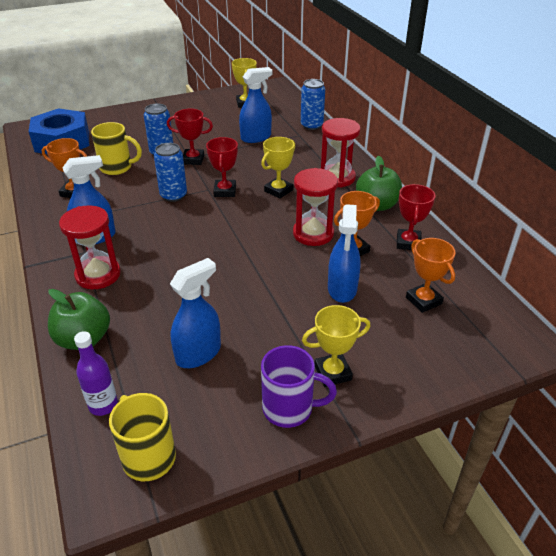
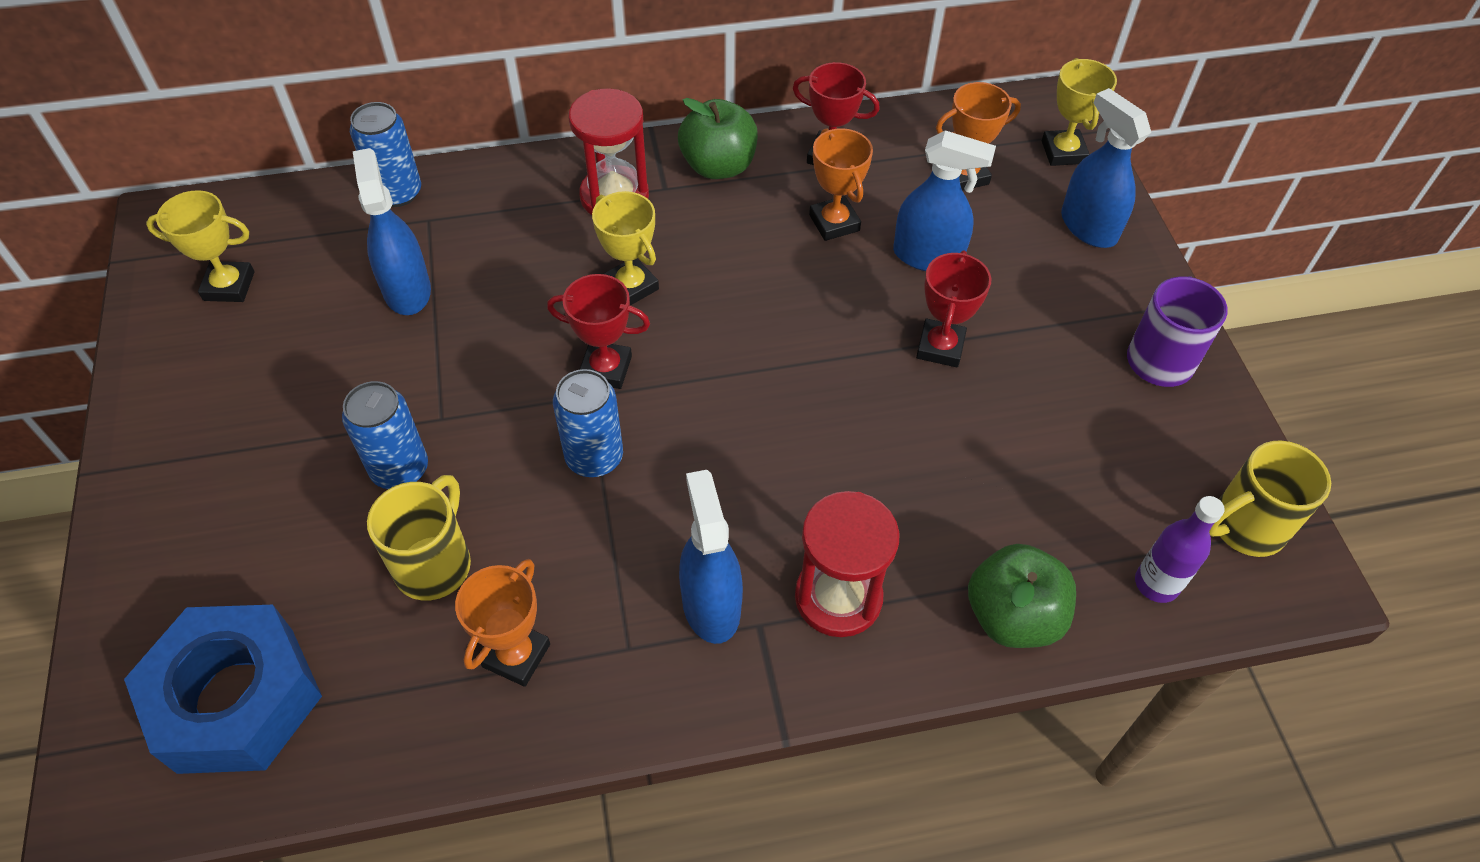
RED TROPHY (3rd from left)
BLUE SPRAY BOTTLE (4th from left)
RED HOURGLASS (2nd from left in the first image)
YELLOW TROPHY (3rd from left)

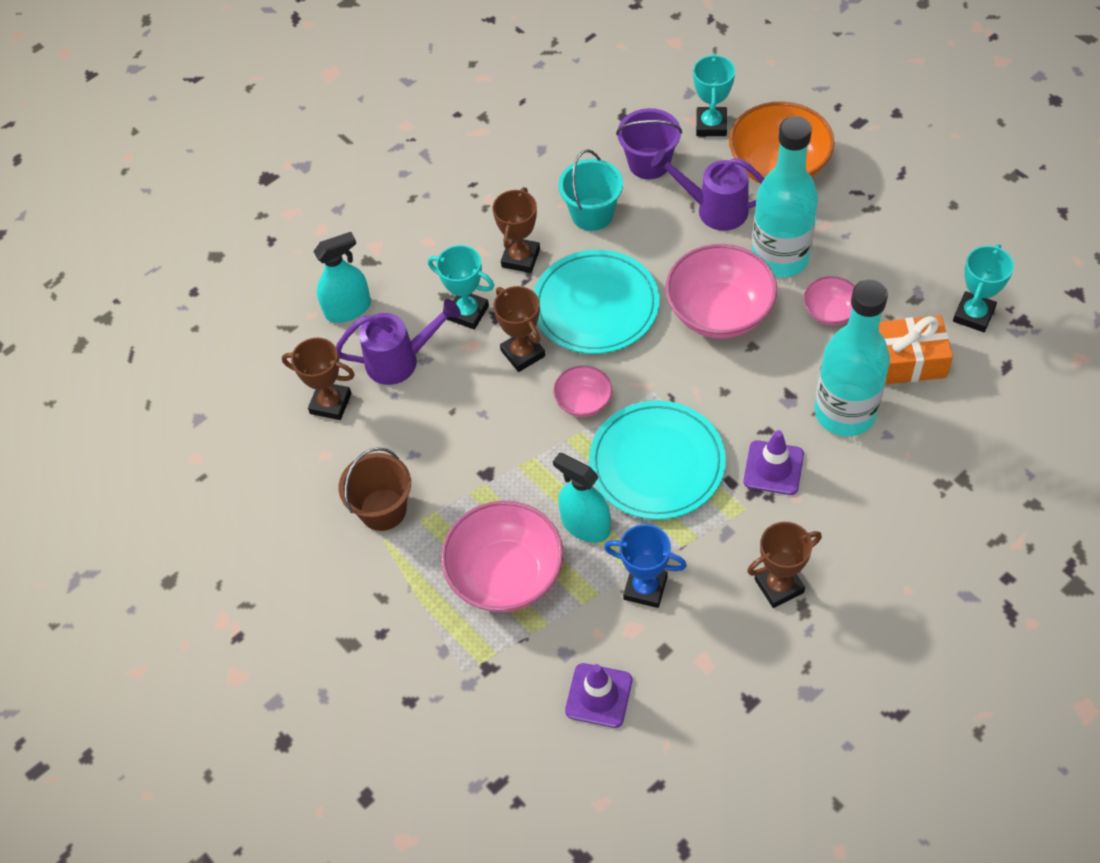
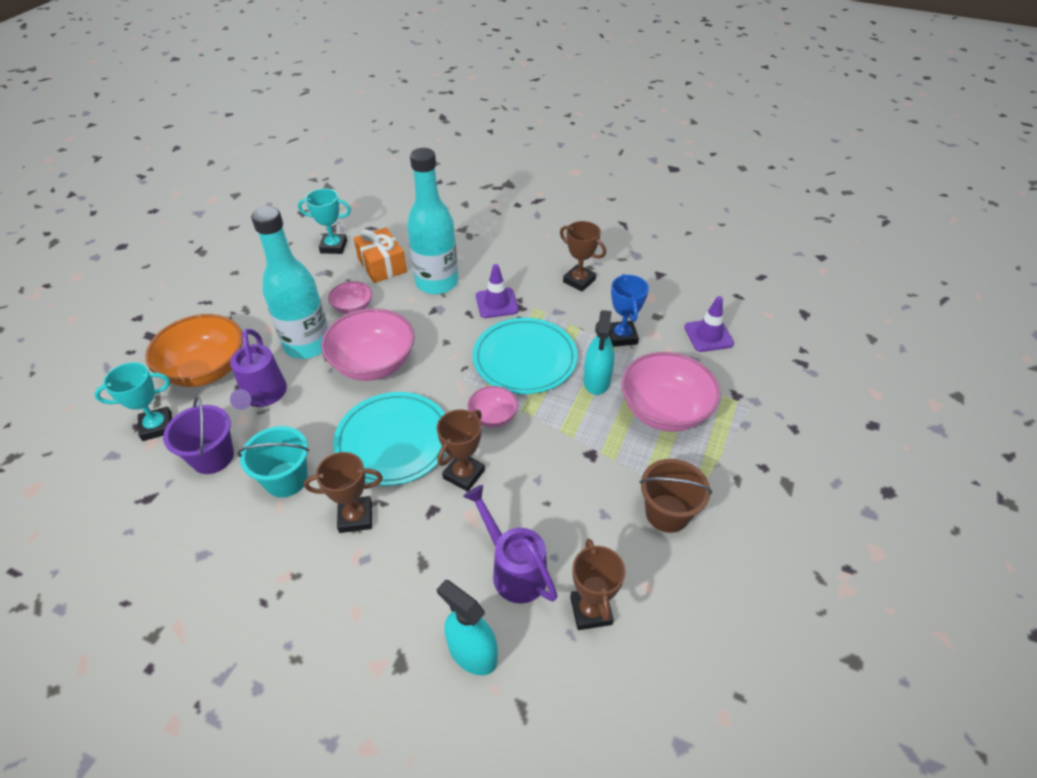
TURQUOISE TROPHY (1st from left in the first image)

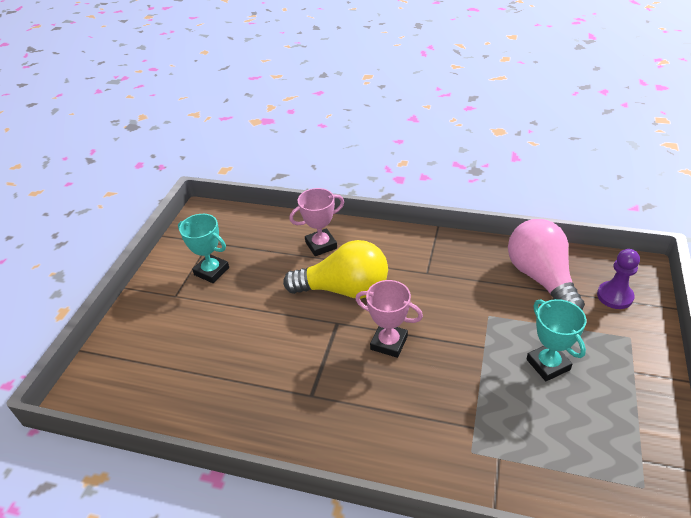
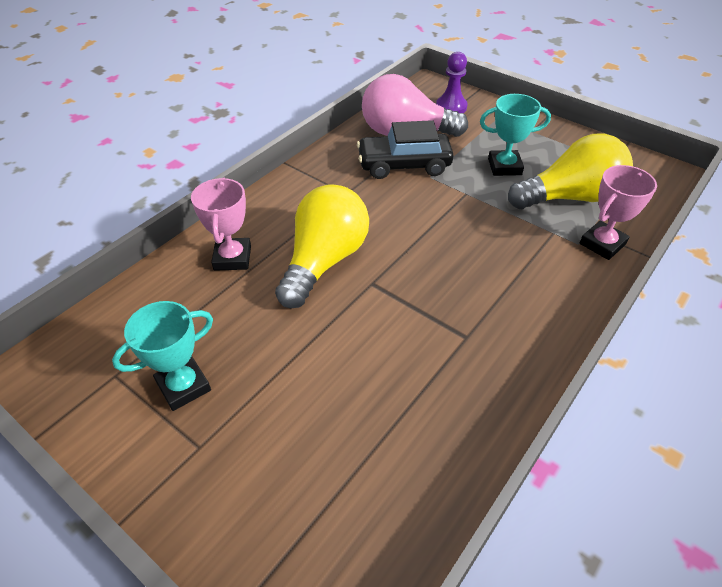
PINK TROPHY (2nd from left)
BLACK CAR
YELLOW LIGHT BULB (2nd from left)

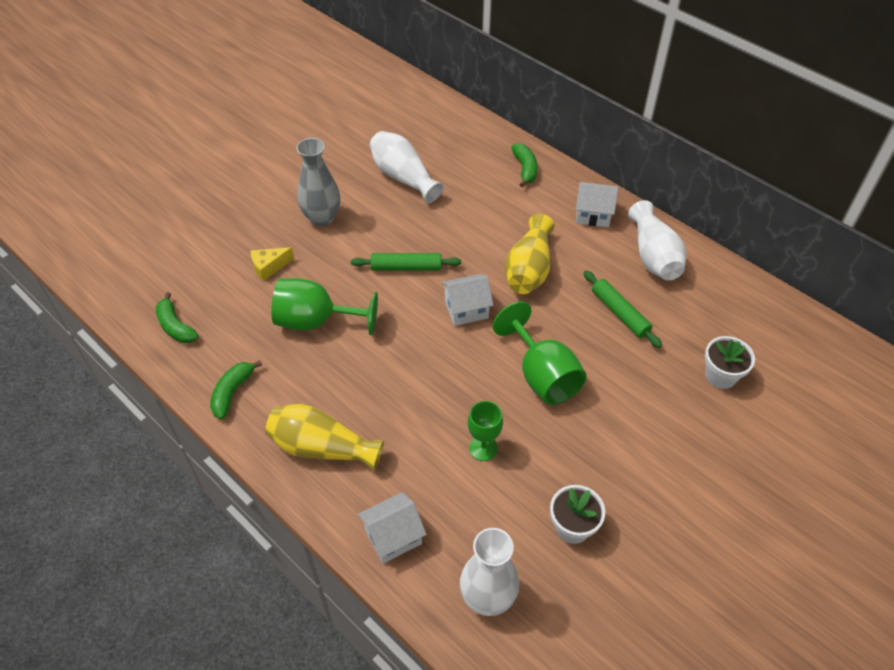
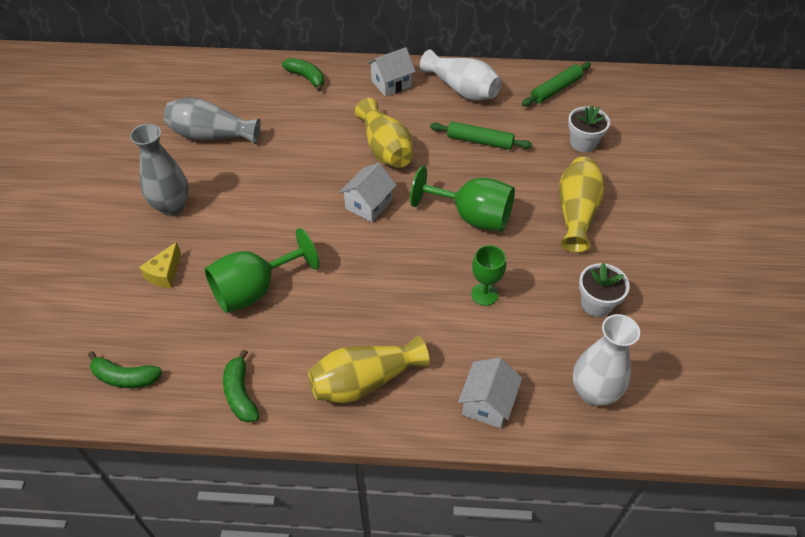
GREEN ROLLING PIN (2nd from left)
GREY VASE (2nd from left)
YELLOW VASE (3rd from left)

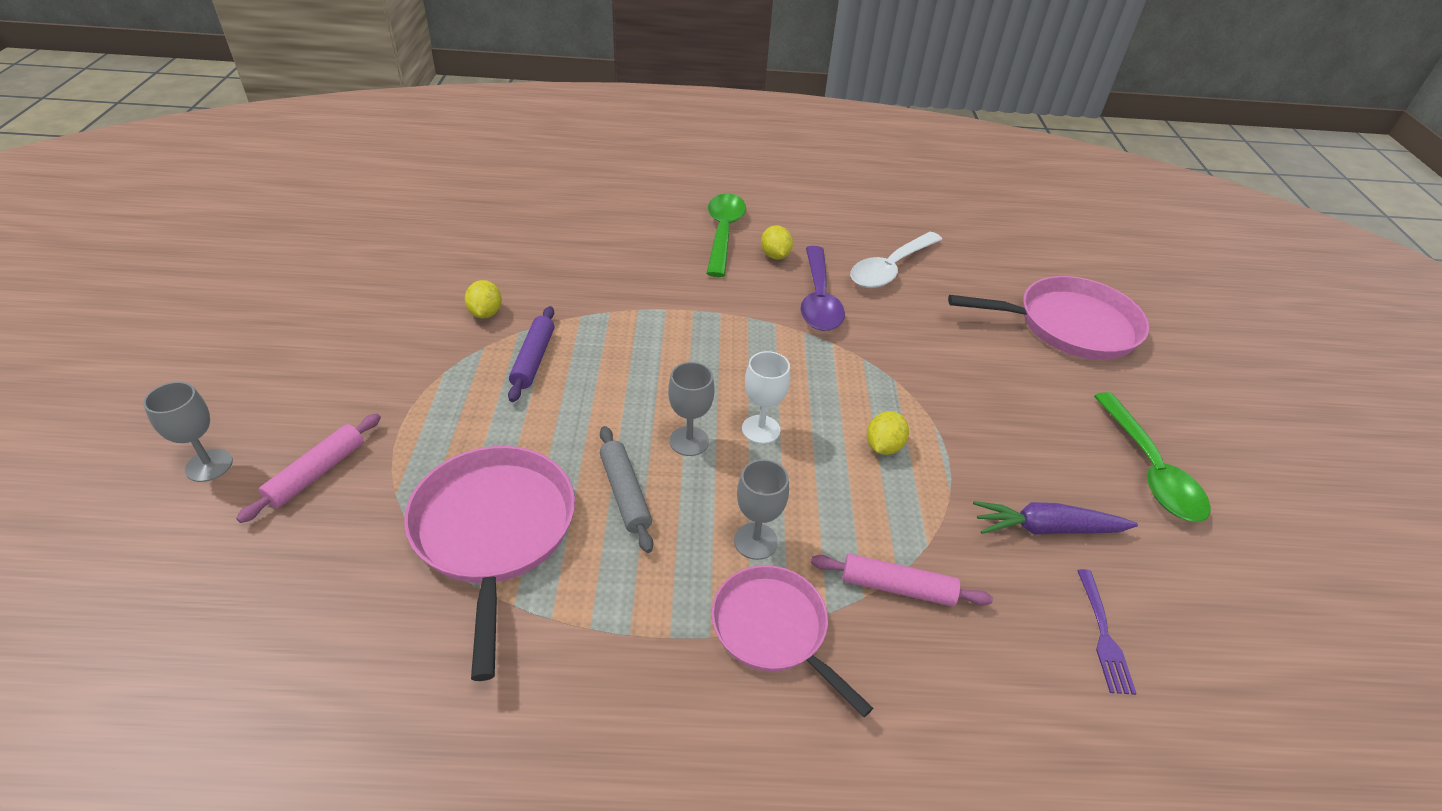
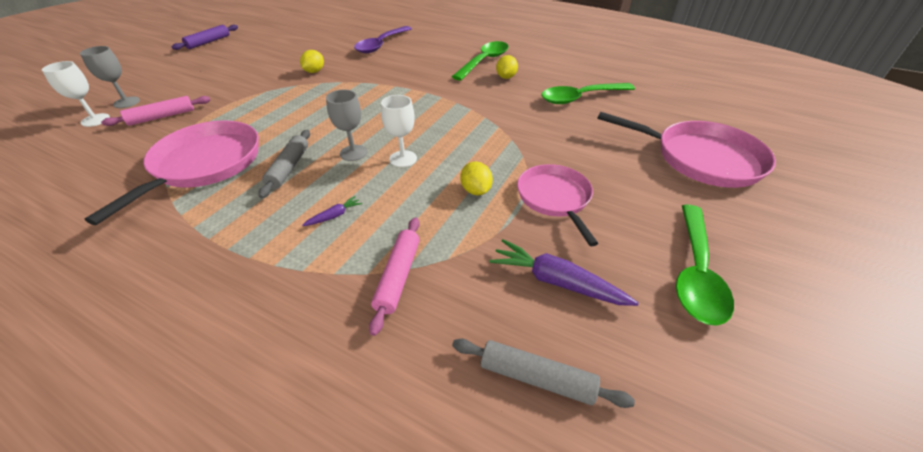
PURPLE ROLLING PIN
PINK PAN (2nd from left)
PURPLE CARROT (1st from left)
PURPLE SPOON
PINK ROLLING PIN (2nd from left)
GREEN SPOON (2nd from left)
YELLOW LEMON (2nd from left)
GREY ROLLING PIN (2nd from left)
WHITE GOBLET (1st from left)

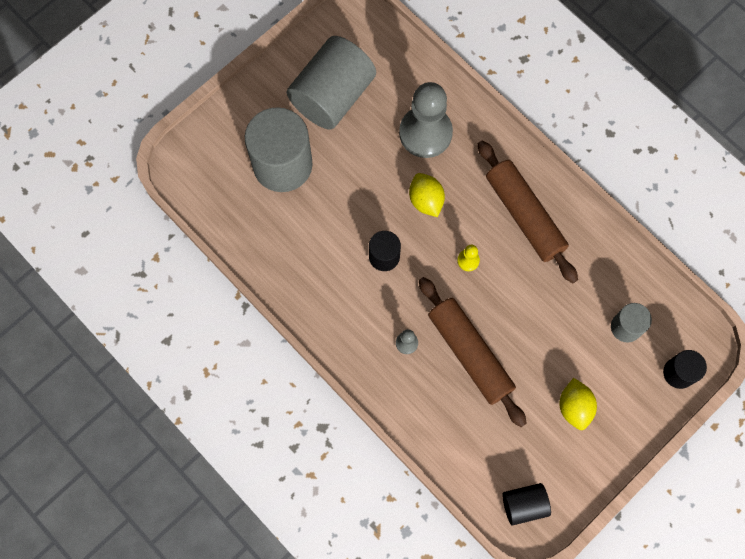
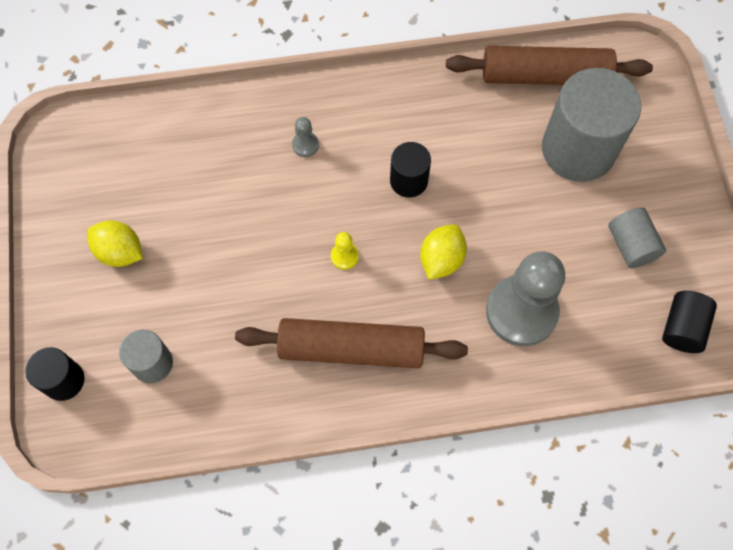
GREY CYLINDER (3rd from left)
YELLOW LEMON (2nd from left)
BROWN ROLLING PIN (2nd from left)
BLACK CYLINDER (3rd from left)

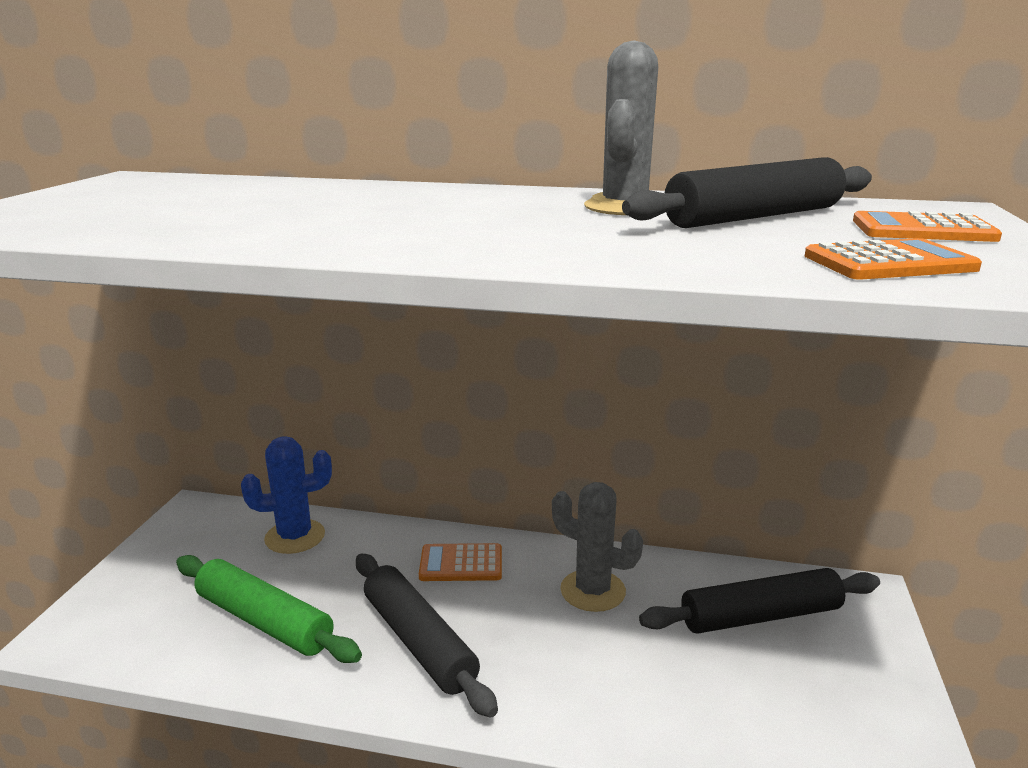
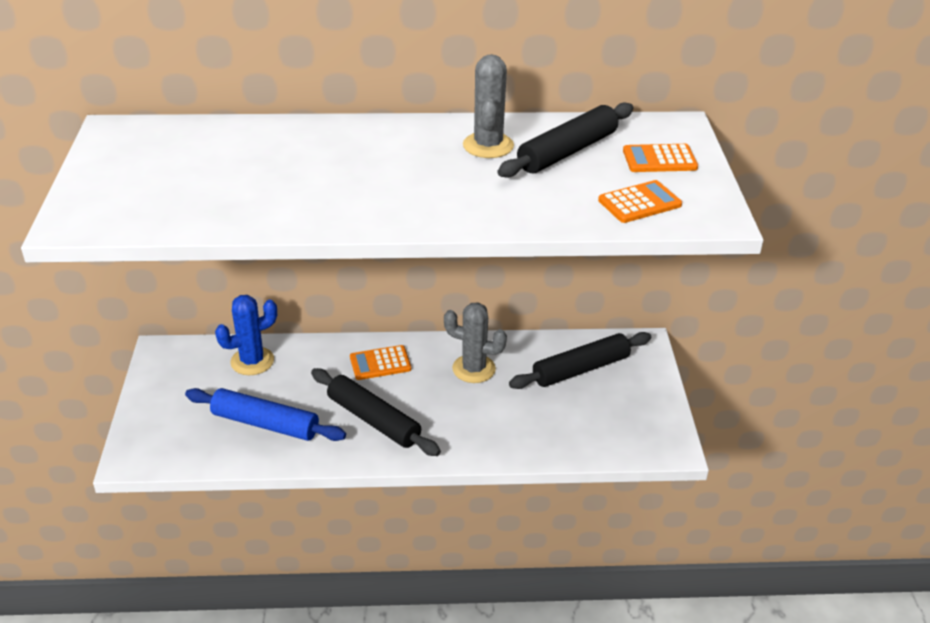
BLUE ROLLING PIN

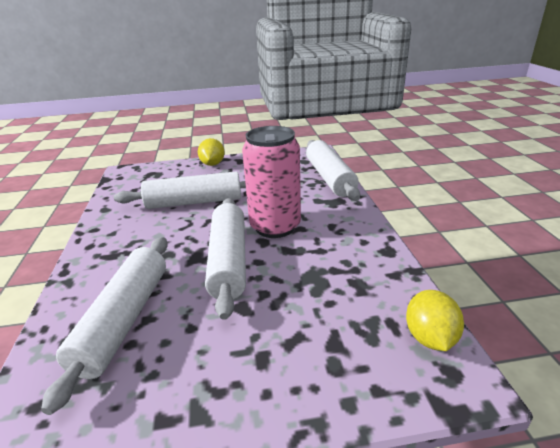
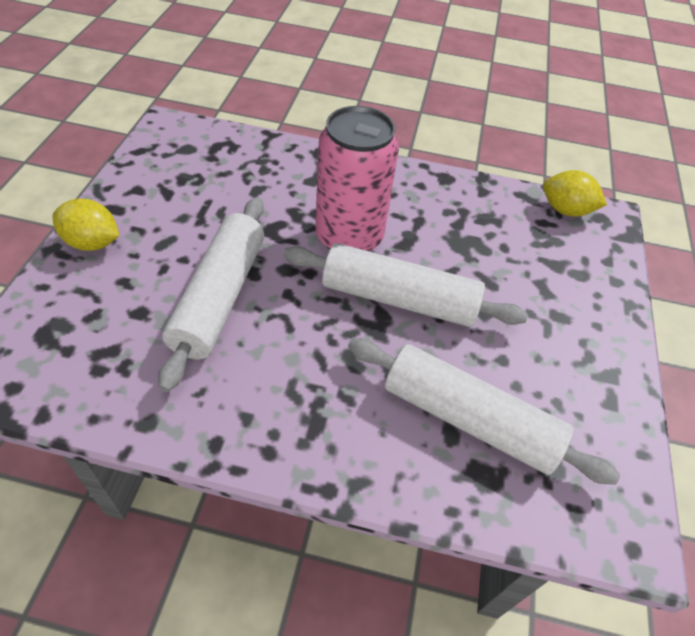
WHITE ROLLING PIN (4th from left in the first image)

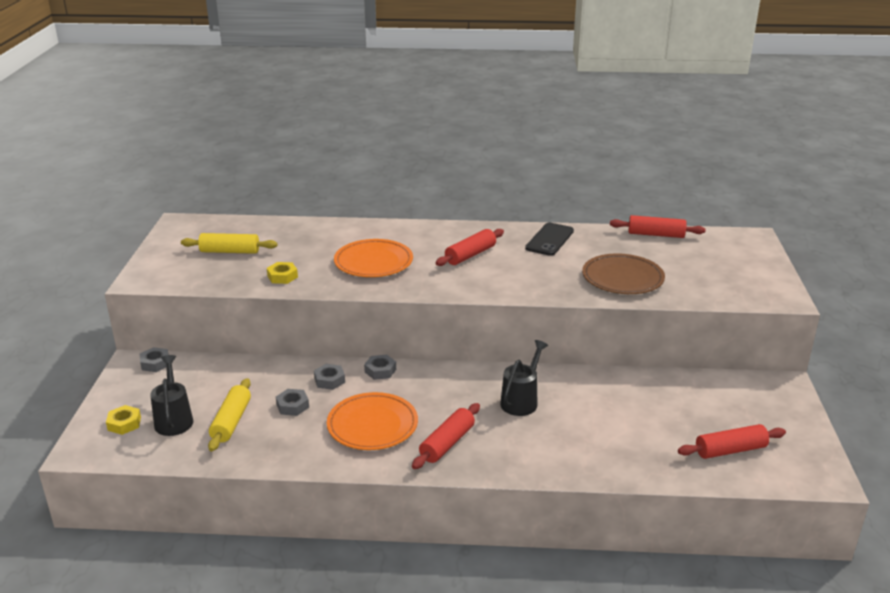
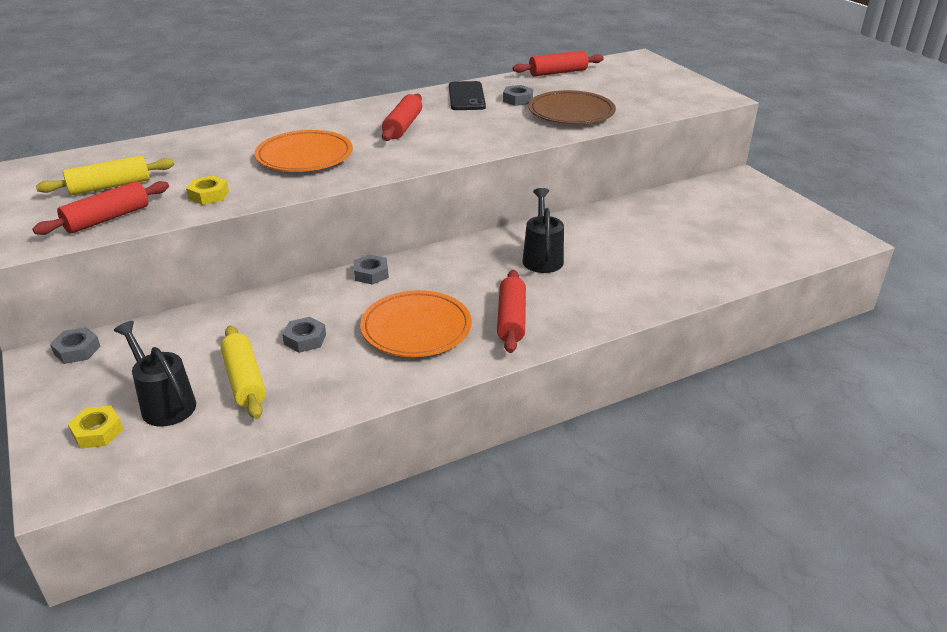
GREY NUT (4th from left)
RED ROLLING PIN (1st from left)

